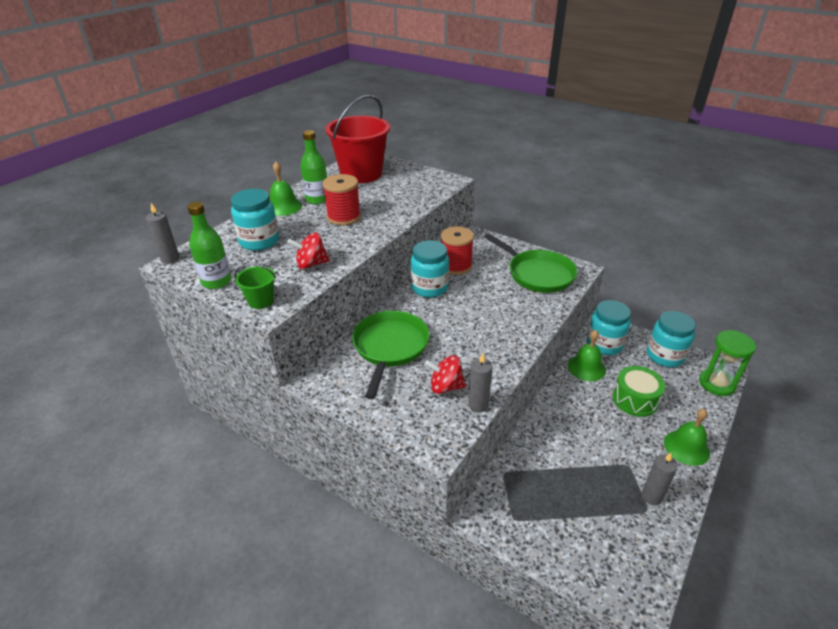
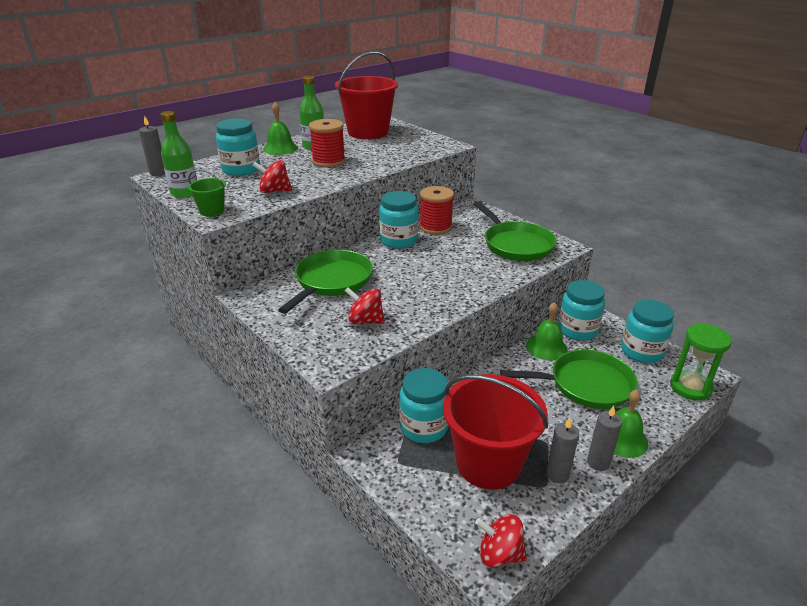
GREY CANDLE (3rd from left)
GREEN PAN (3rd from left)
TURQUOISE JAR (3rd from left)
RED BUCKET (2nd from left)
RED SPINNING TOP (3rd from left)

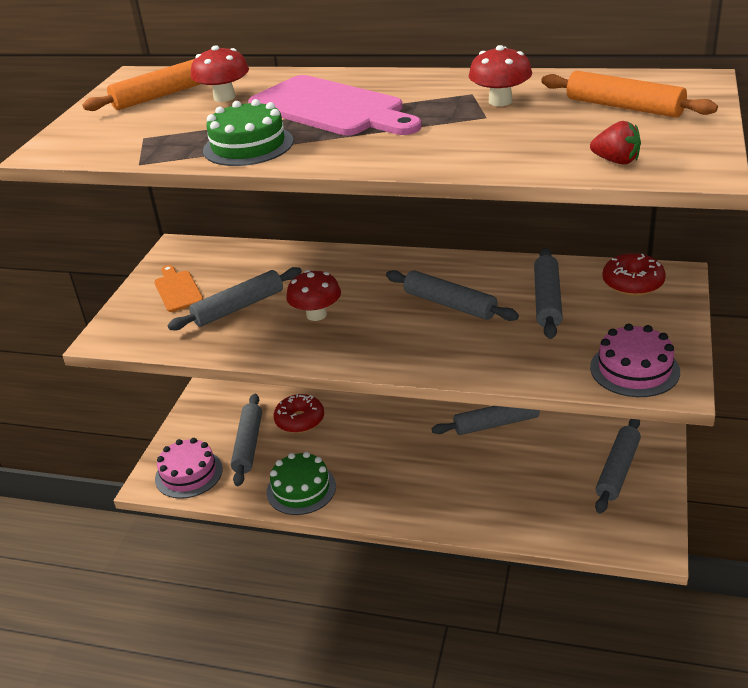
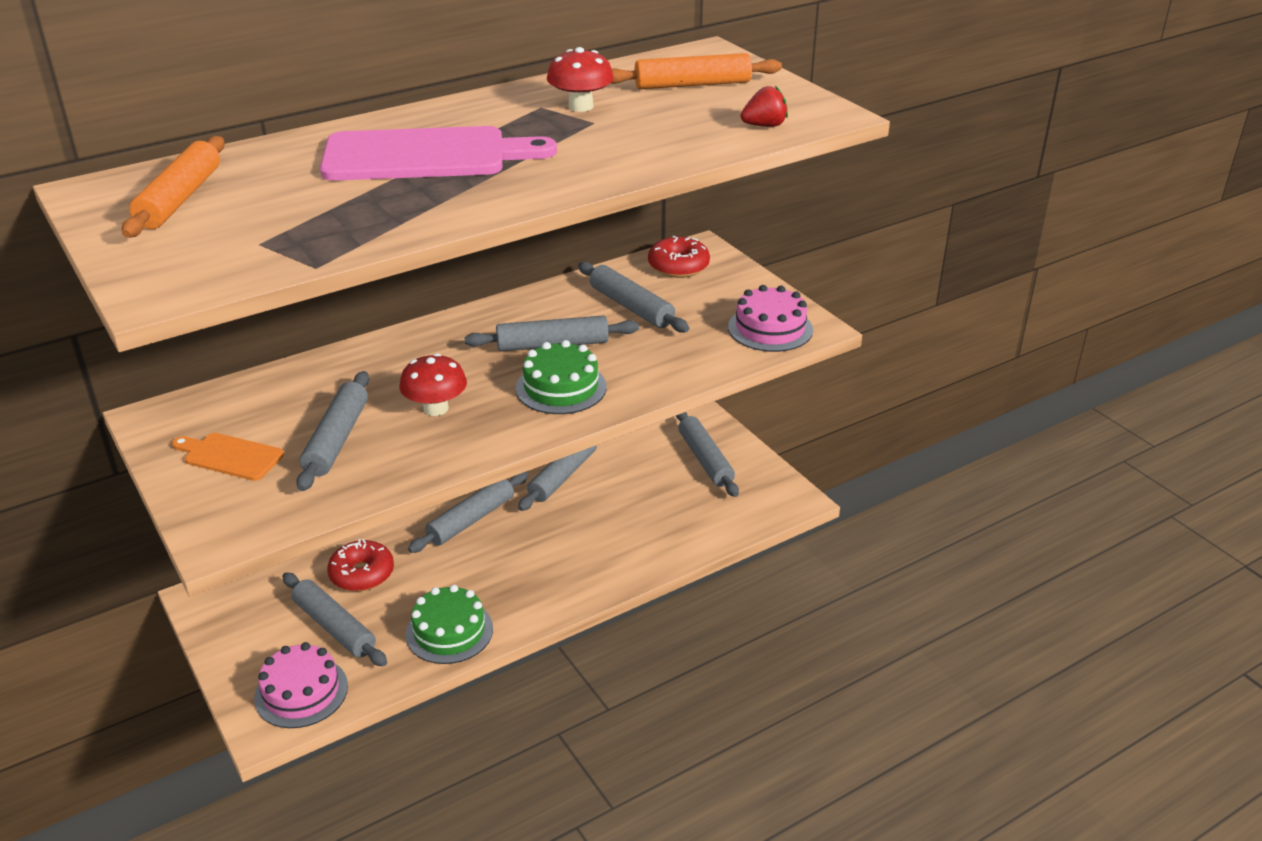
RED MUSHROOM (1st from left in the first image)
GREEN CAKE (2nd from left)
GREY ROLLING PIN (3rd from left)

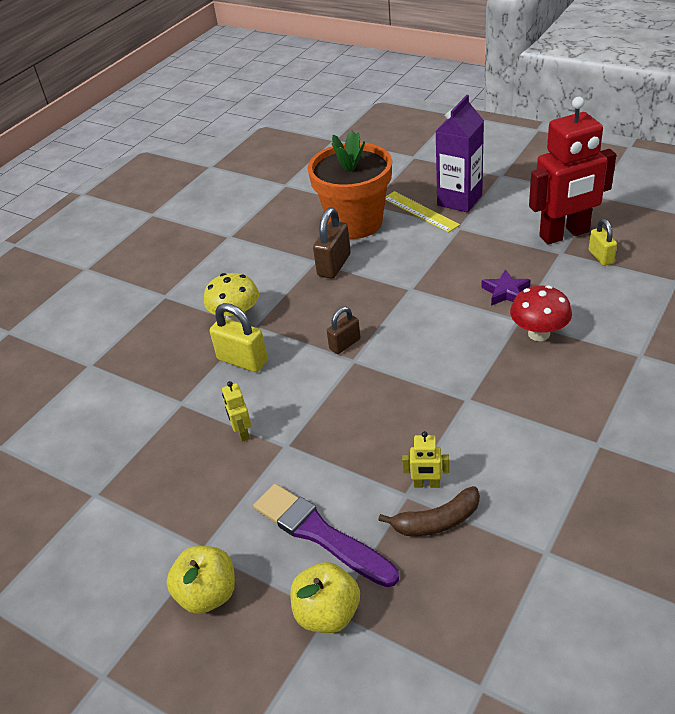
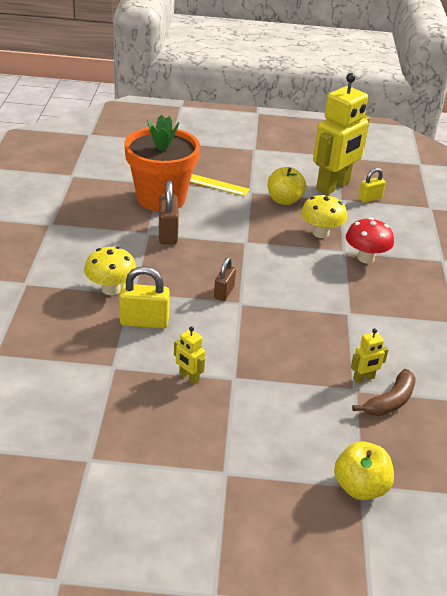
YELLOW APPLE (1st from left)
PURPLE BRUSH
PURPLE CARTON
YELLOW MUSHROOM (2nd from left)
YELLOW ROBOT (2nd from left)
YELLOW PADLOCK (2nd from left)

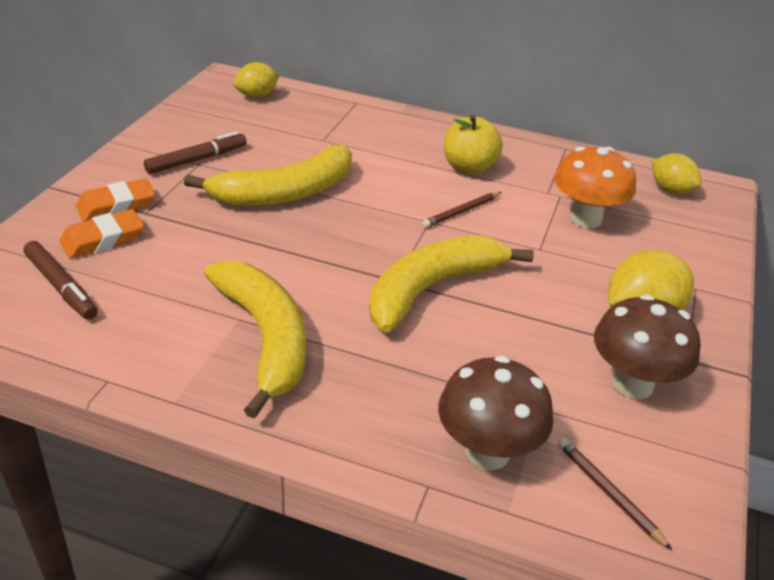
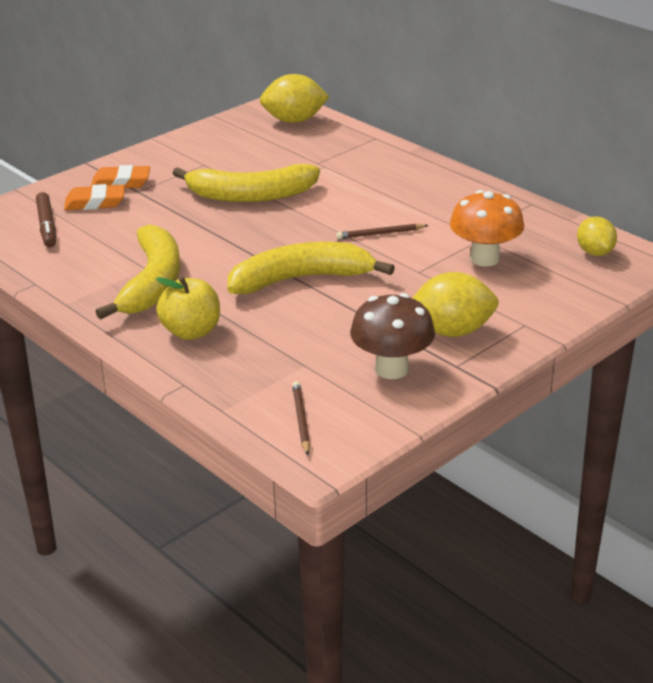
BROWN MARKER (2nd from left in the first image)
YELLOW LEMON (1st from left)
BROWN MUSHROOM (1st from left in the first image)
YELLOW APPLE

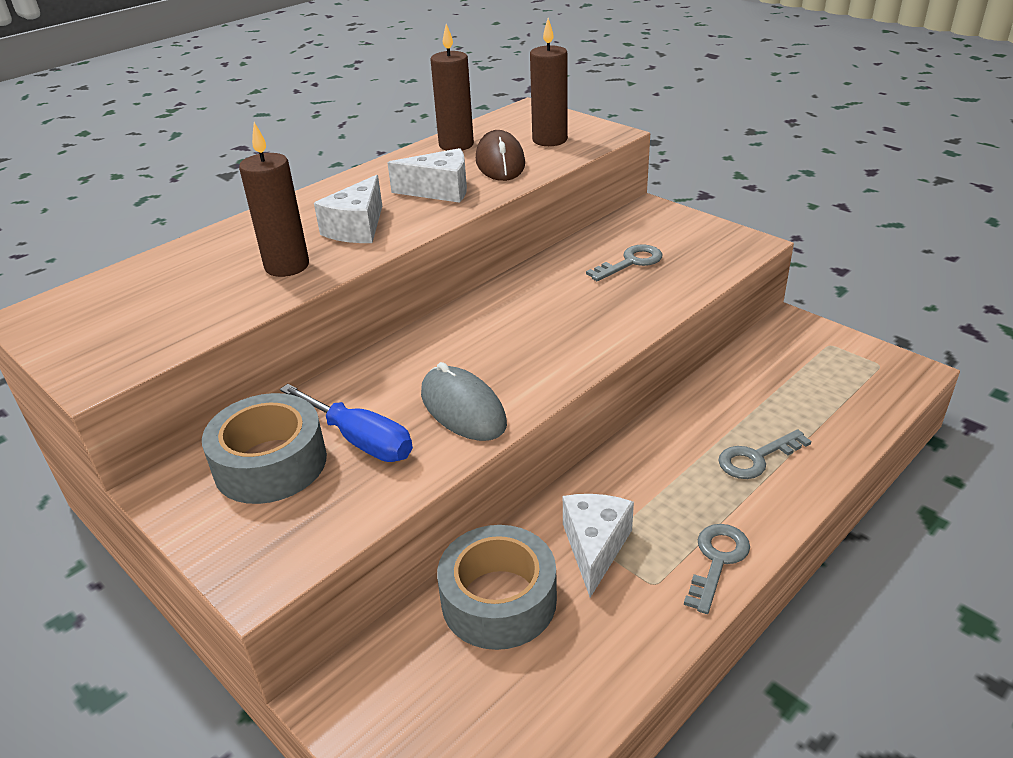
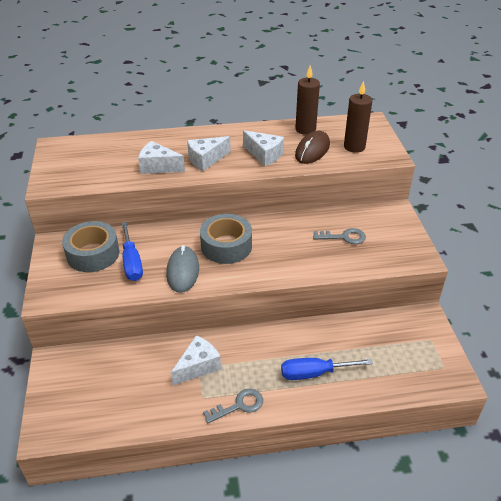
WHITE CHEESE (1st from left)
GREY TAPE (2nd from left)
BLUE SCREWDRIVER (2nd from left)

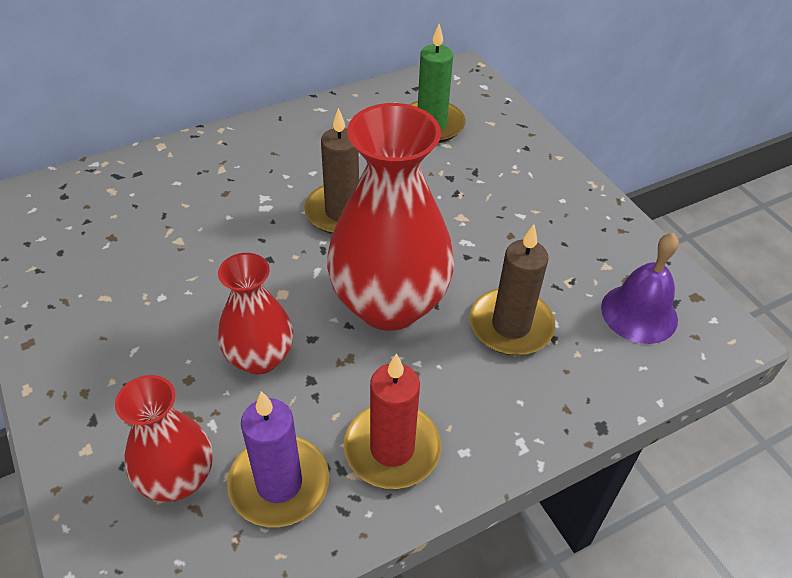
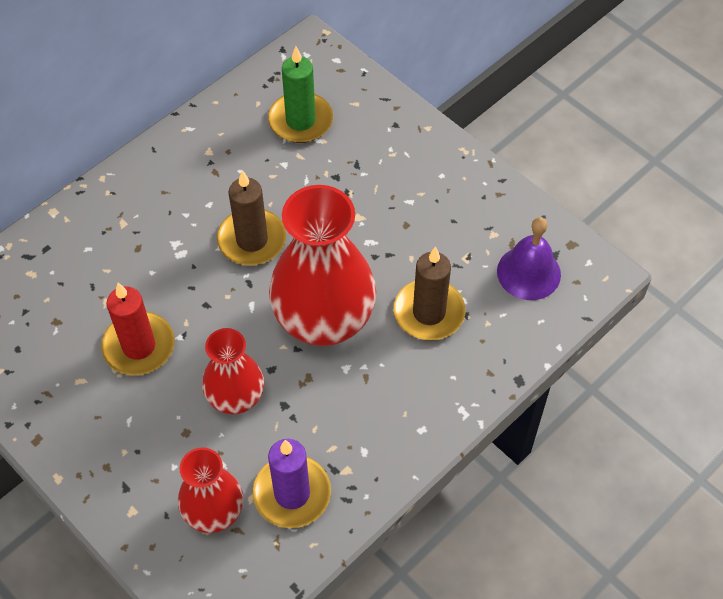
RED CANDLE

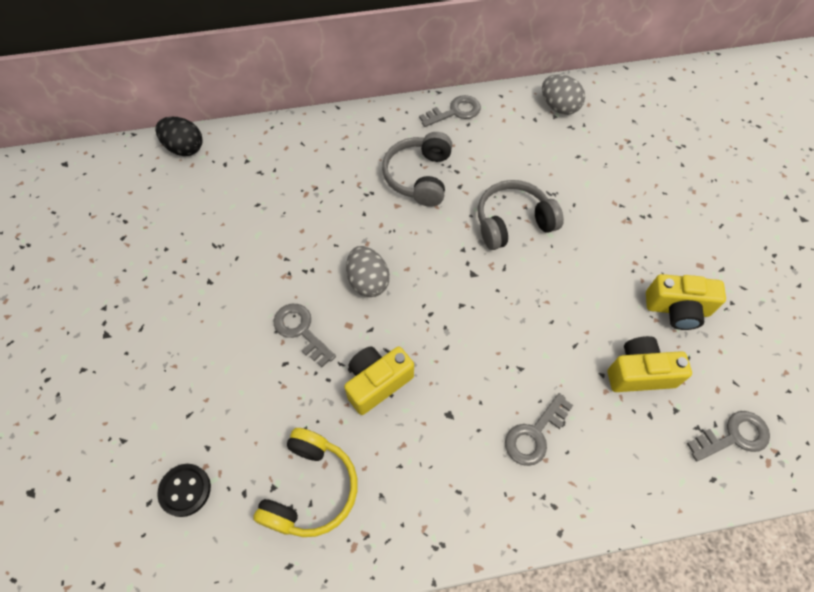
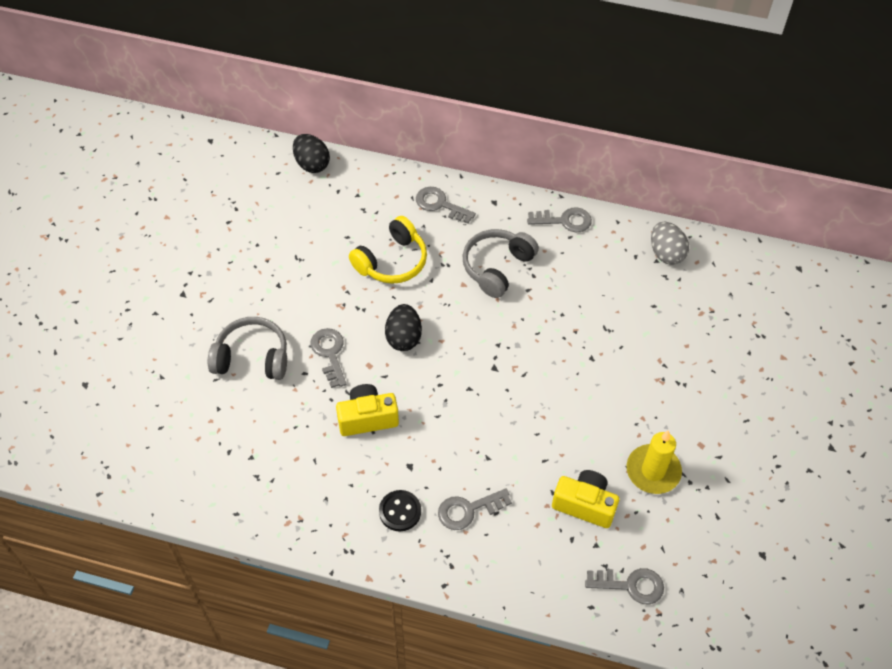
BLACK BUTTON
YELLOW HEADPHONES
BLACK EGG (2nd from left)
GREY HEADPHONES (1st from left)
YELLOW CANDLE
GREY KEY (2nd from left)

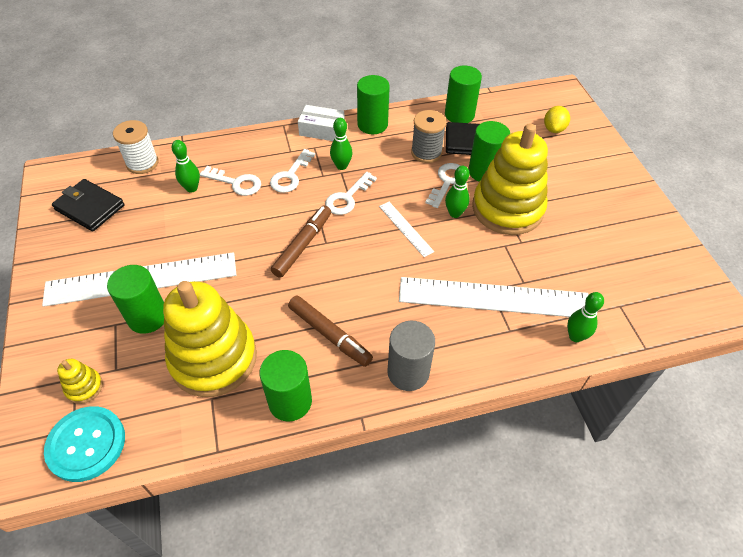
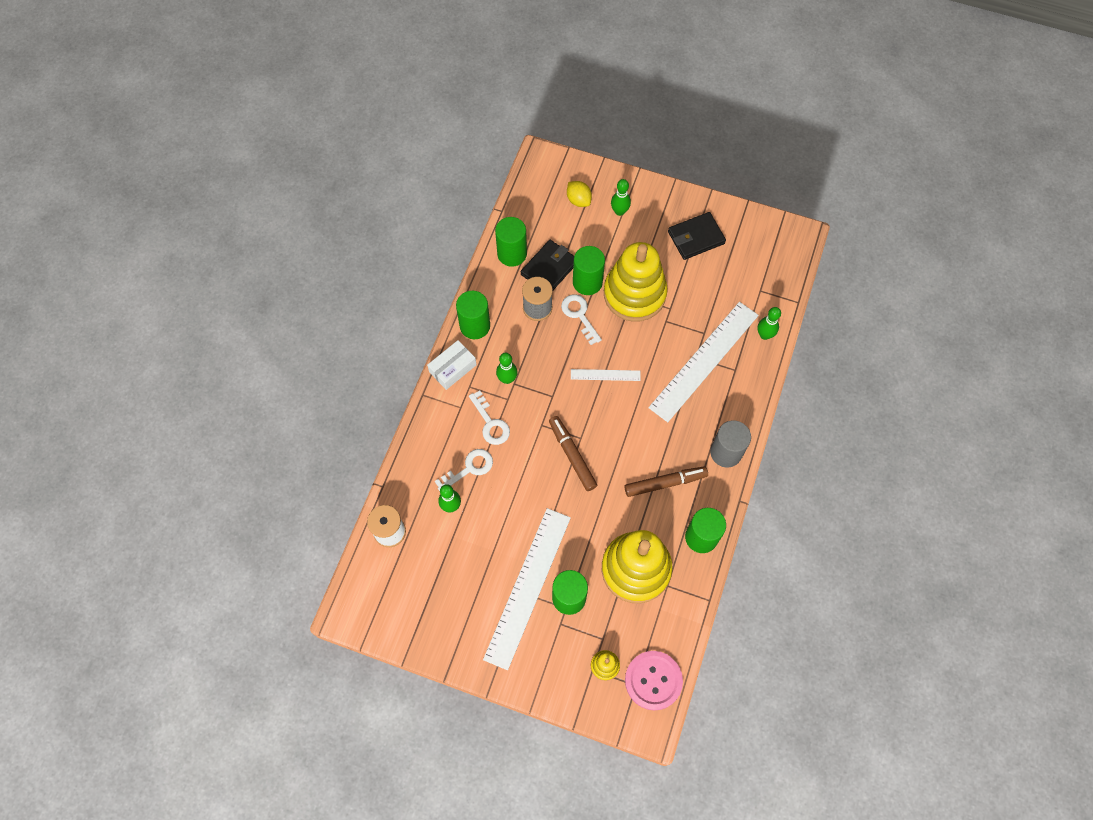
PINK BUTTON
BLACK WALLET (2nd from left)
WHITE KEY (3rd from left in the first image)
GREEN BOWLING PIN (3rd from left)

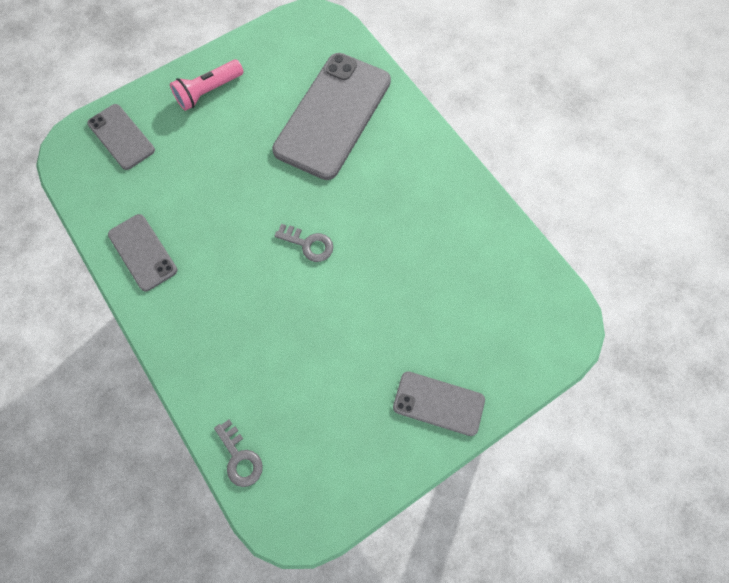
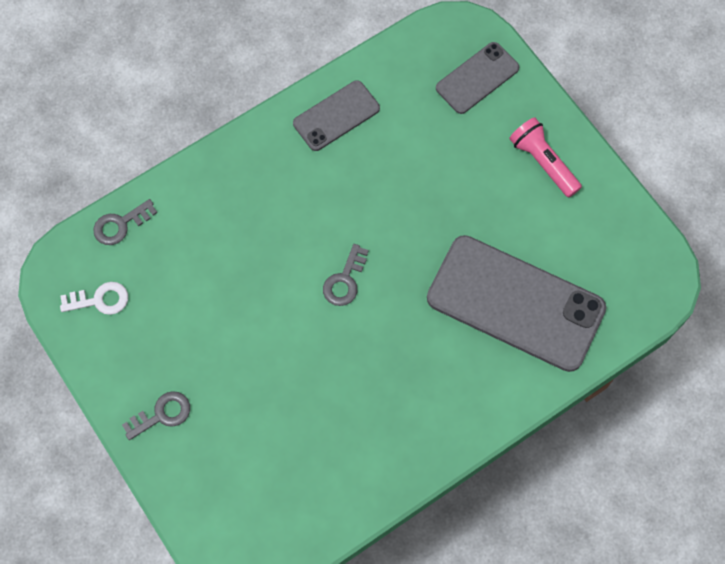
GREY KEY (2nd from left)
WHITE KEY

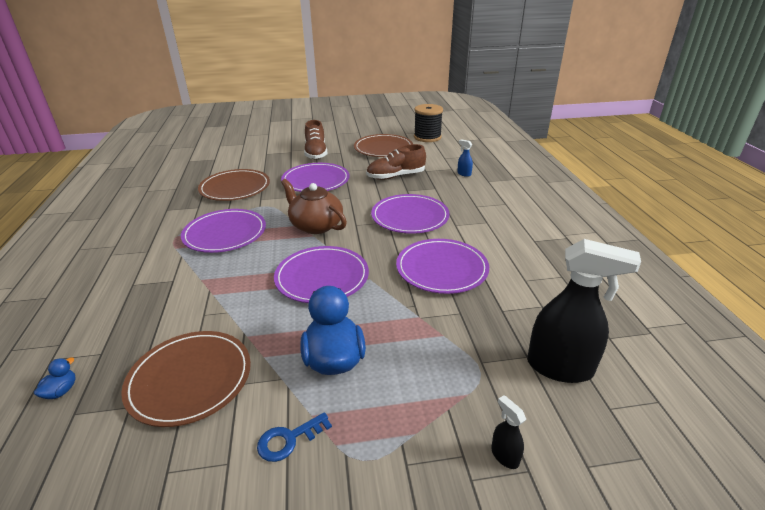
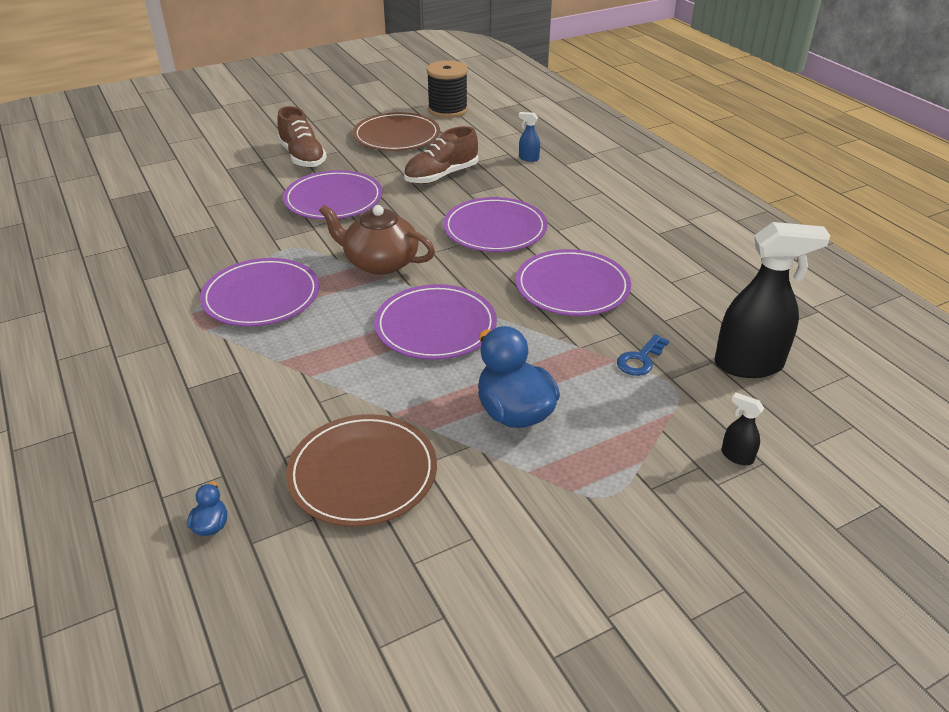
BROWN PLATE (2nd from left in the first image)
BLUE KEY

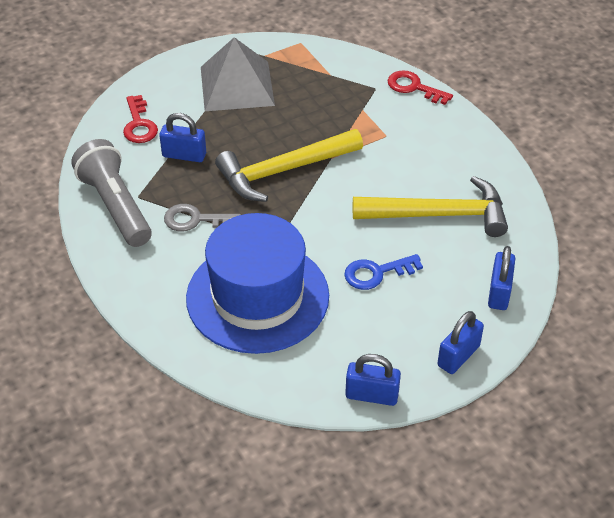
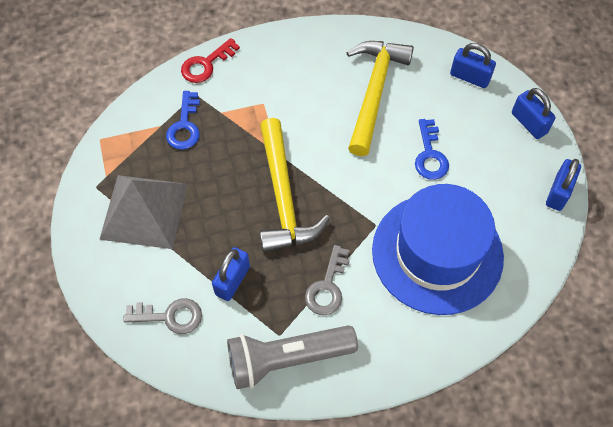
GREY KEY (1st from left)
BLUE KEY (1st from left)

